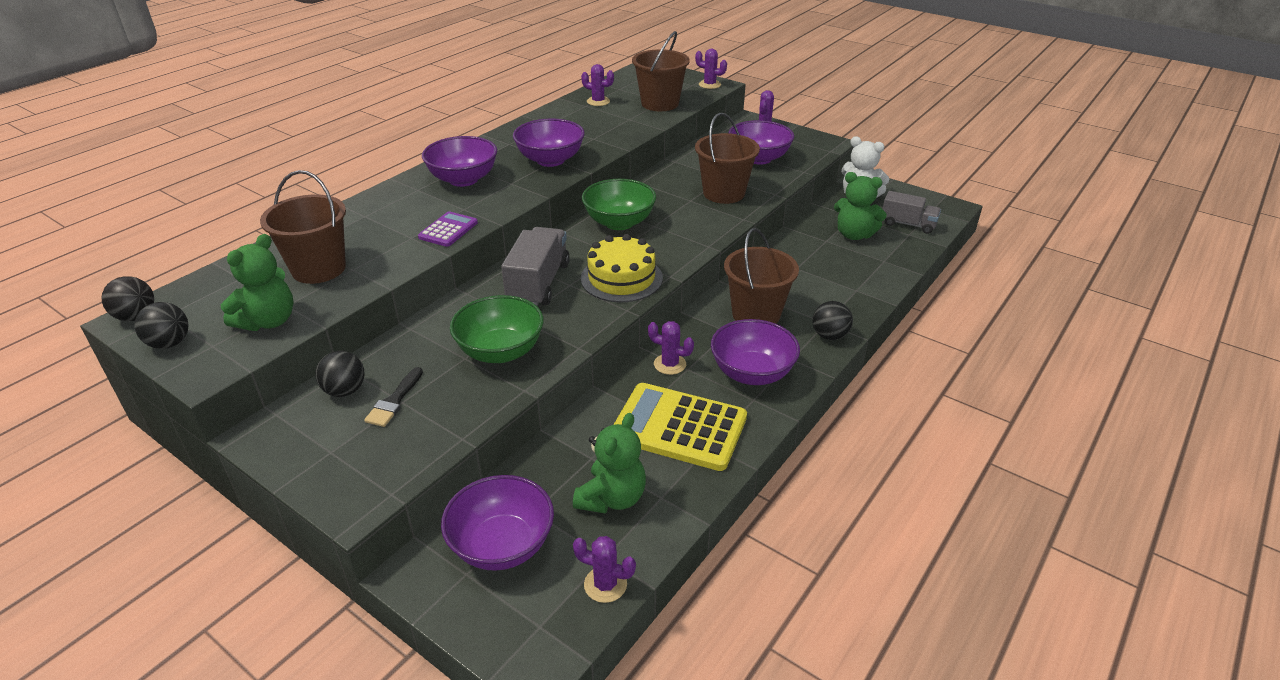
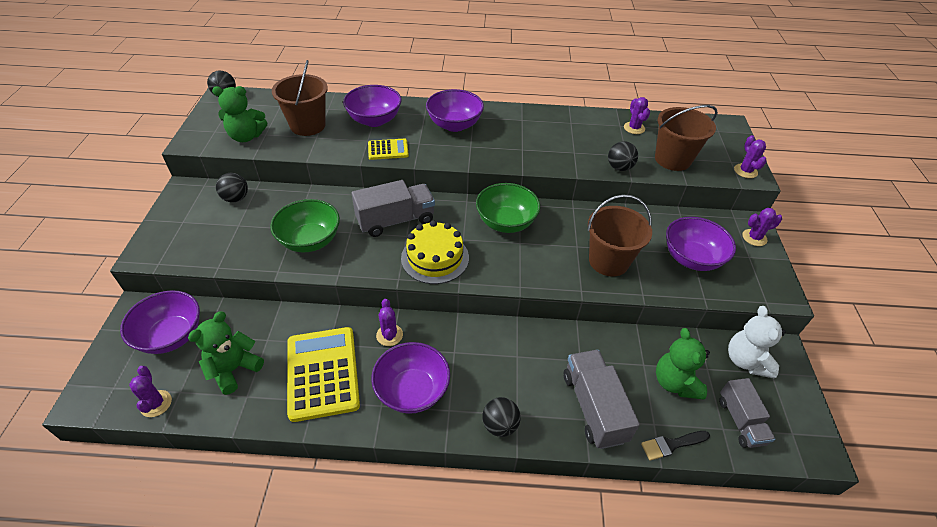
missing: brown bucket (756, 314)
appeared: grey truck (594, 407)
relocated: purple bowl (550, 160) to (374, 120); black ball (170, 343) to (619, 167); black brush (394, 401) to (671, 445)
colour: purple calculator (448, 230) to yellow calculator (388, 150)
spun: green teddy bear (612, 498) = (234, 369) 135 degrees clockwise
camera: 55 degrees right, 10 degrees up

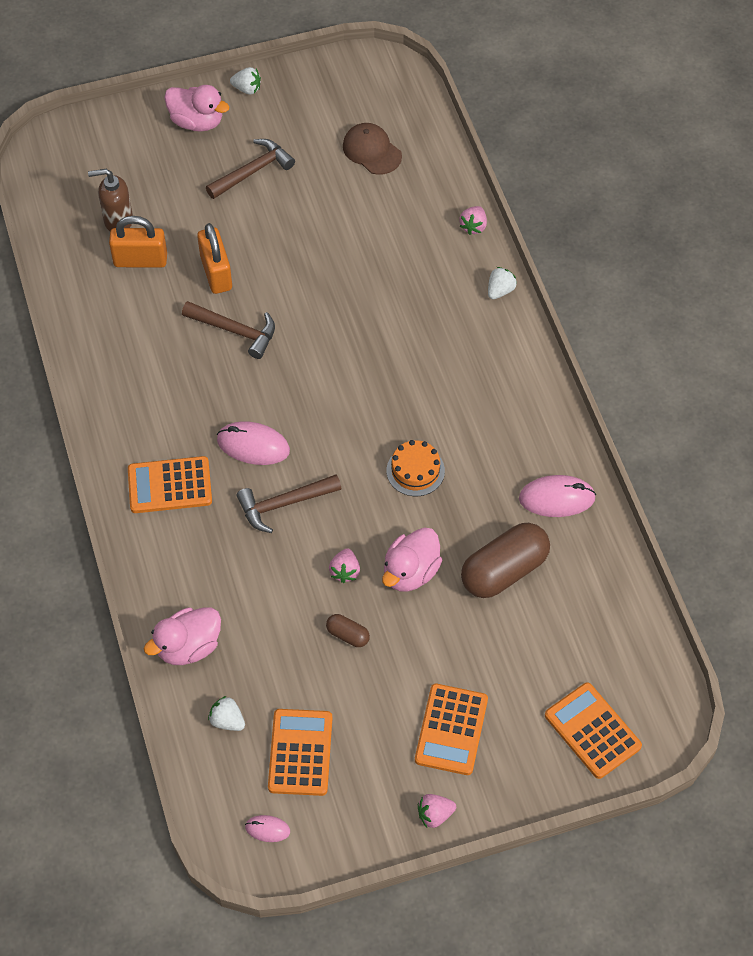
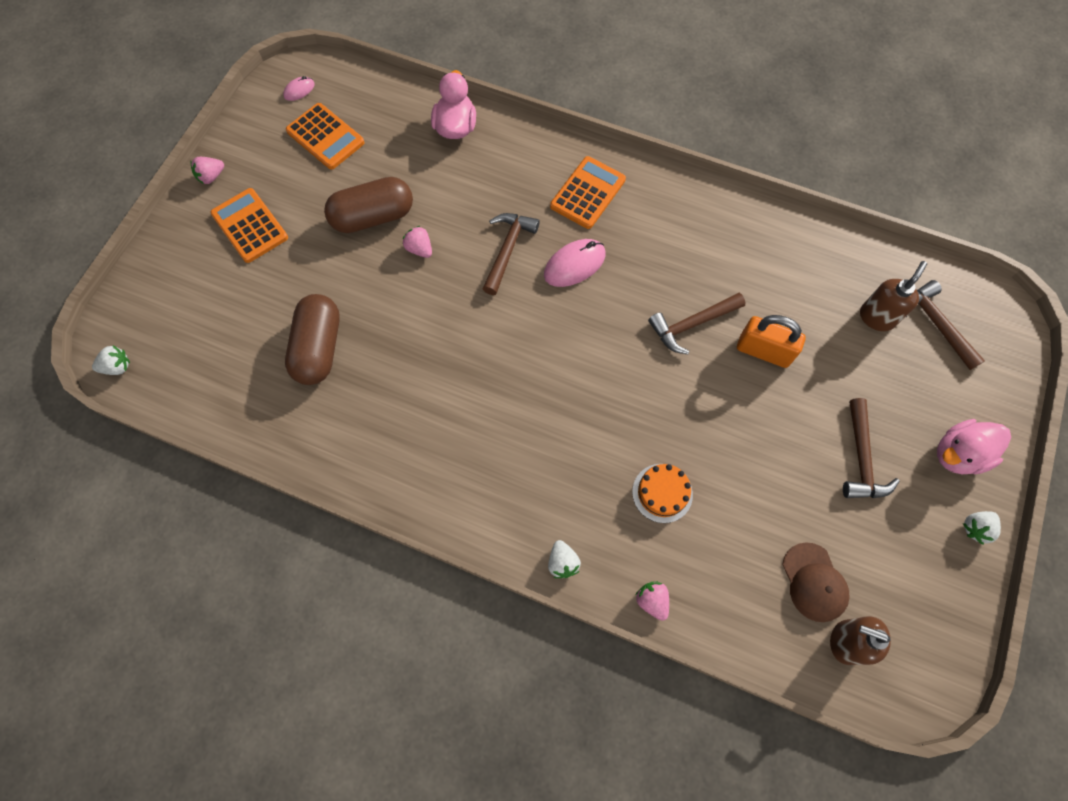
missing: orange padlock (140, 260); pink duck (410, 572); pink mouse (557, 498); orange calculator (592, 731)
appeared: brown soap dispenser (845, 641); brown hammer (936, 324)
relocated: white strawberry (227, 720) to (117, 367); orange cake (415, 471) to (662, 493)
spun: pink strawberry (435, 815) = (211, 176) 150 degrees counterclockwise; brown cap (372, 151) = (814, 582) 75 degrees clockwise
size: brown capsule (347, 635) = (373, 217) x2.17
camera: 130 degrees right, 10 degrees up

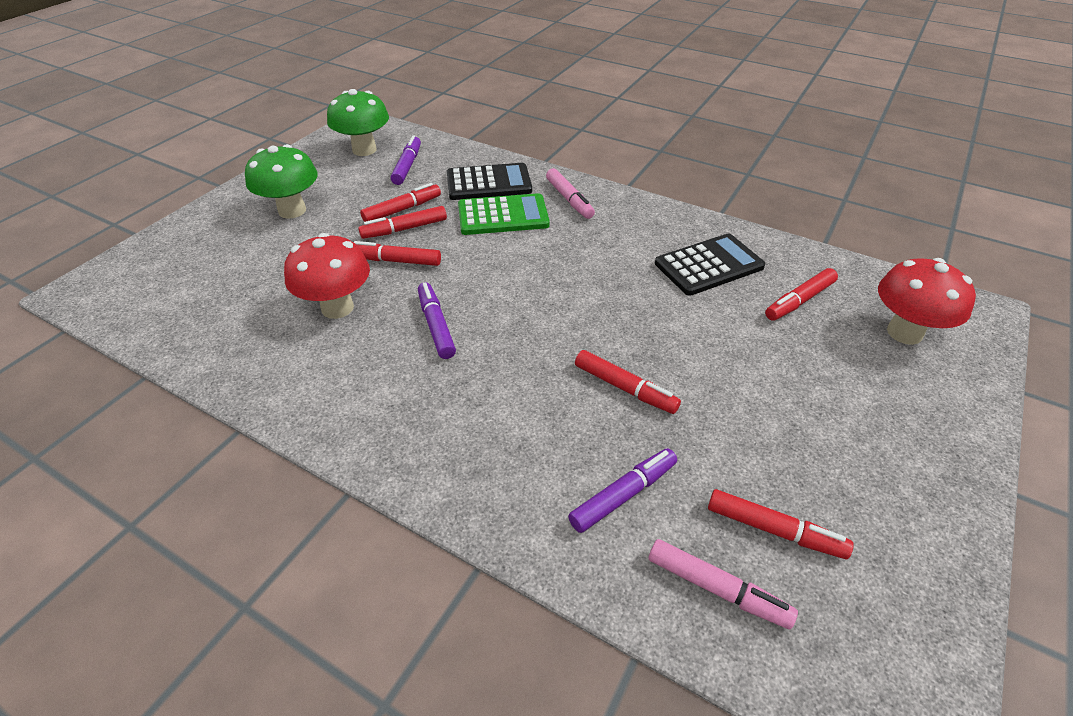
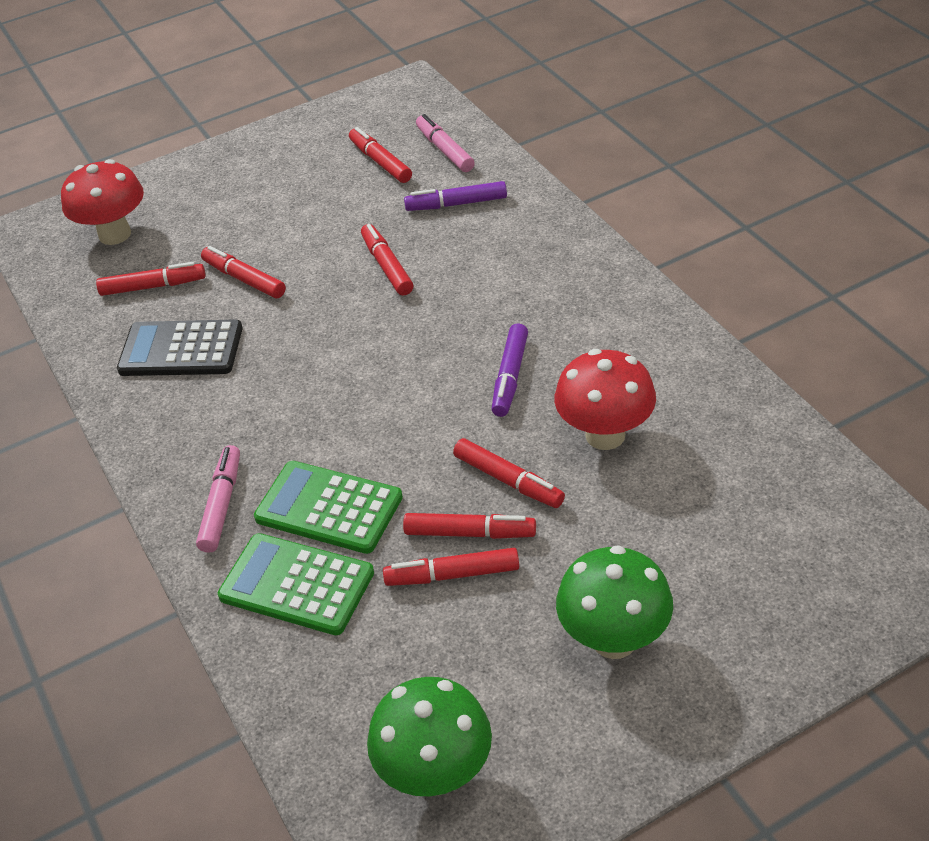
missing: purple marker (407, 166)
appeared: red marker (244, 279)
colour: black calculator (488, 183) to green calculator (296, 585)
camera: 145 degrees left, 0 degrees up

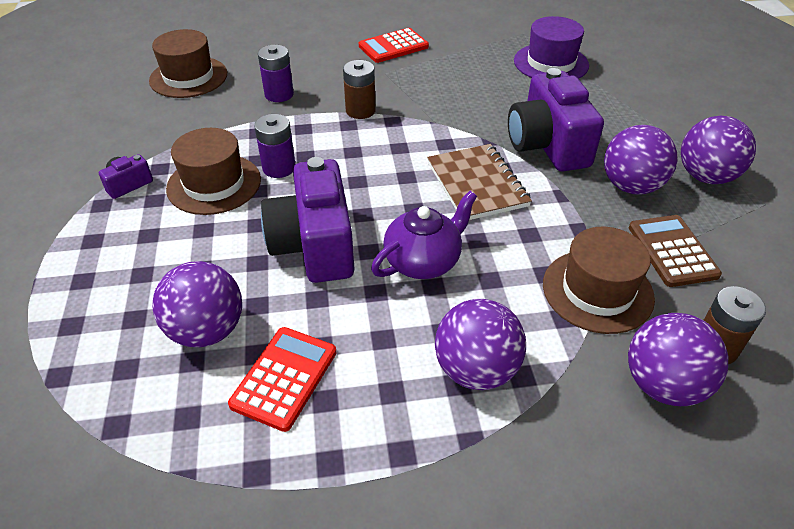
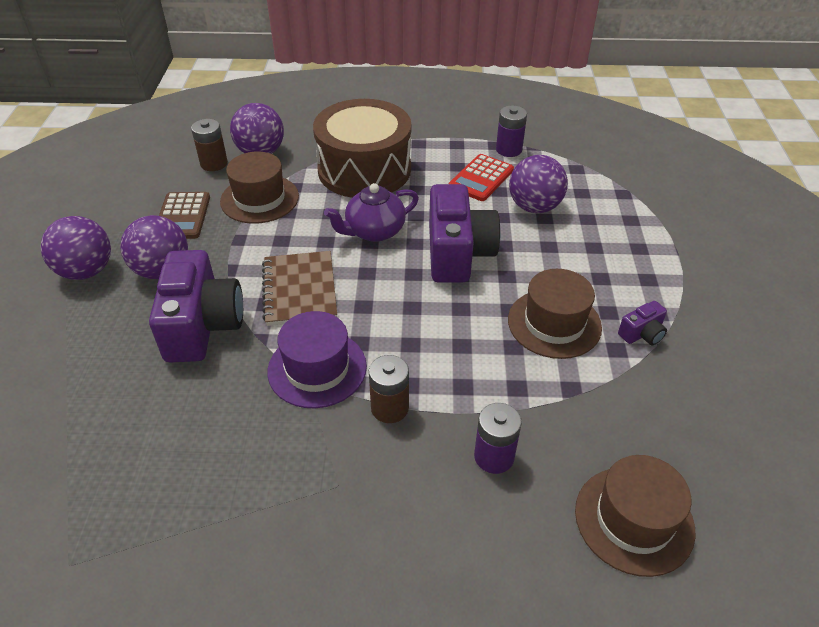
missing: red calculator (393, 46)
relocated: purple hat (551, 63) to (317, 368); purple battery (279, 168) to (509, 150)
exchanged: purple ball (476, 370) to brown drum (364, 170)
camera: 170 degrees left, 0 degrees up

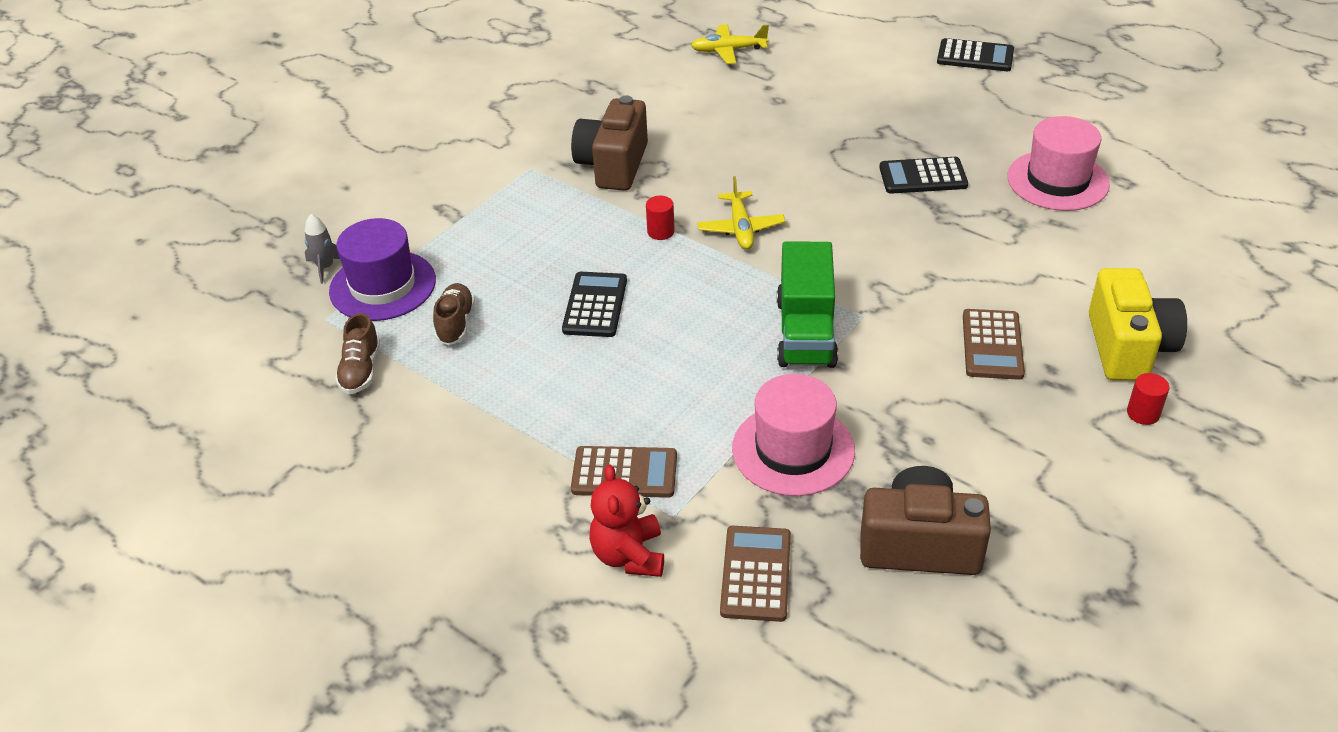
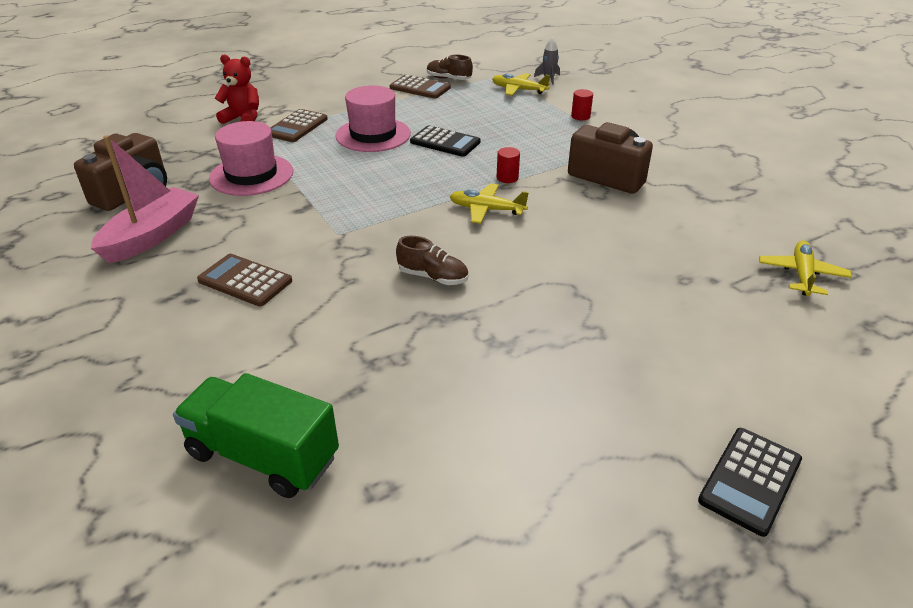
missing: black calculator (923, 177); yellow camera (1128, 347)
appeared: pink boat (152, 236)
relocated: green truck (805, 332) to (263, 455); pink hat (1057, 181) to (373, 135); brown calculator (756, 574) to (420, 88); brown shoe (455, 323) to (433, 277); red cylinder (1143, 413) to (580, 116)
exchanged: purple hat (383, 286) to yellow plane (518, 90)
camera: 110 degrees right, 5 degrees down

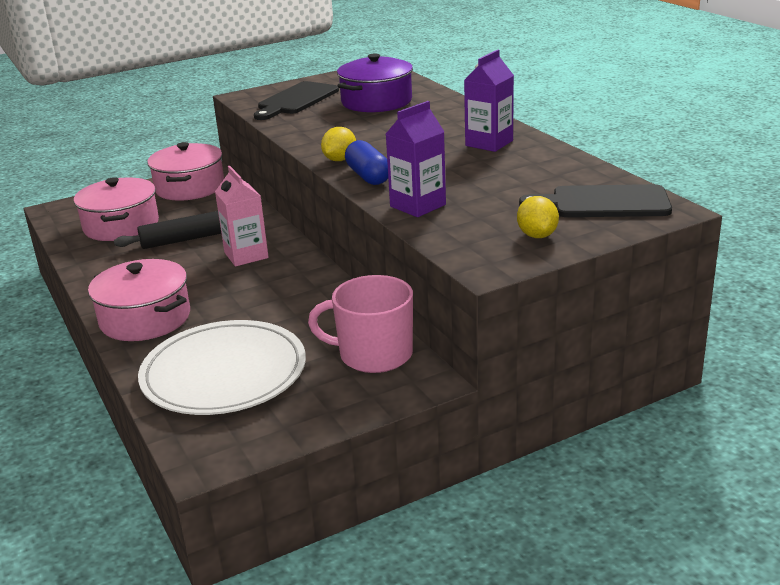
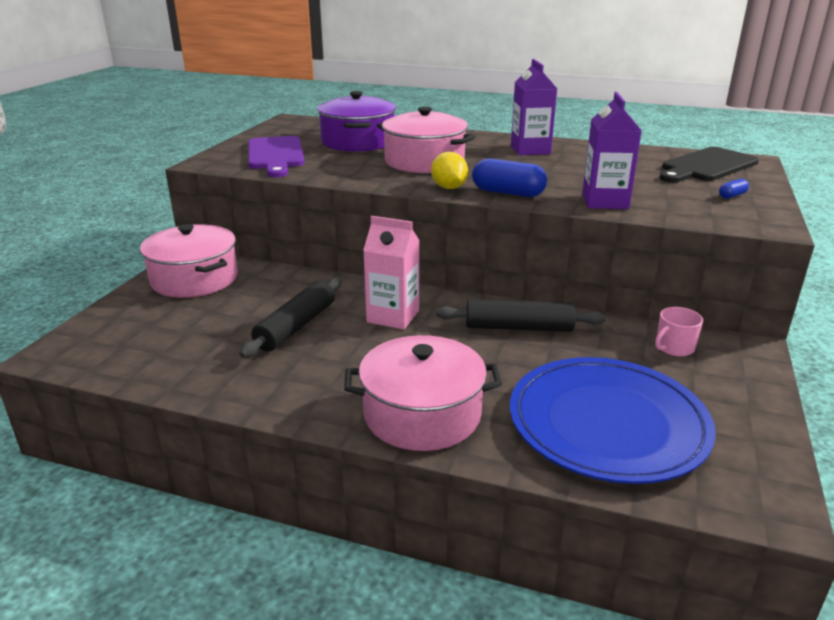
appeared: black rolling pin (518, 328)
relocated: pink pot (121, 226) to (424, 161)
exchanged: yellow lemon (537, 235) to blue capsule (732, 196)
colour: black cutting board (296, 100) to purple cutting board (276, 155); white plate (224, 373) to blue plate (607, 423)
size: pink mug (374, 354) = (674, 347) x0.50
camera: 45 degrees left, 0 degrees up

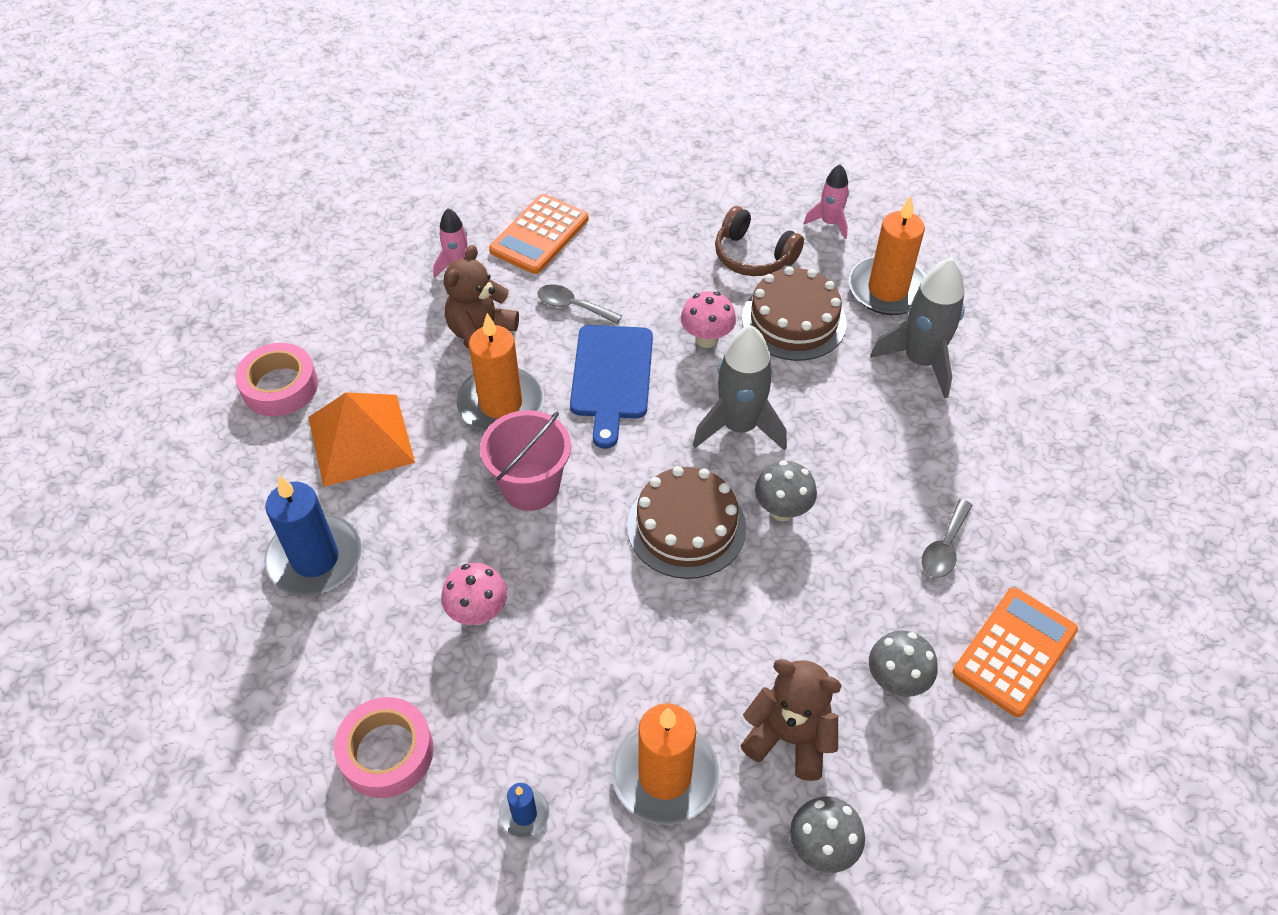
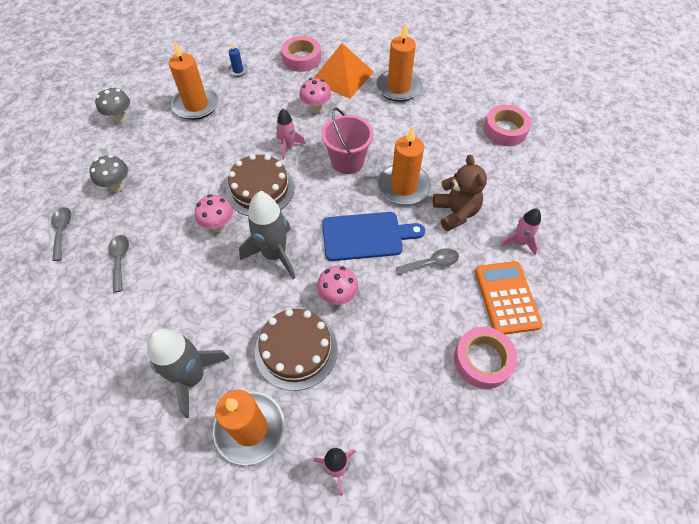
missing: brown headphones (753, 256); brown teddy bear (789, 738)
appeared: pink rocket (288, 146); pink tape (482, 360)
relocated: orange pyramid (361, 439) to (342, 77)
exchanged: orange calculator (1014, 651) to grey spoon (62, 231)
colour: grey mushroom (782, 510) to pink mushroom (218, 225); blue candle (315, 558) to orange candle (398, 88)
spun: blue cutting board (611, 377) = (366, 236) 120 degrees clockwise
camera: 140 degrees right, 5 degrees up

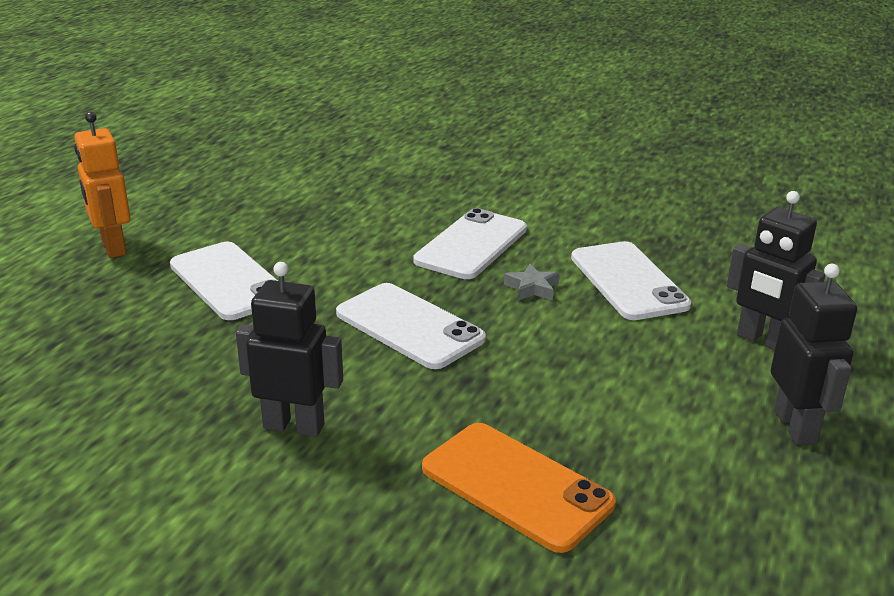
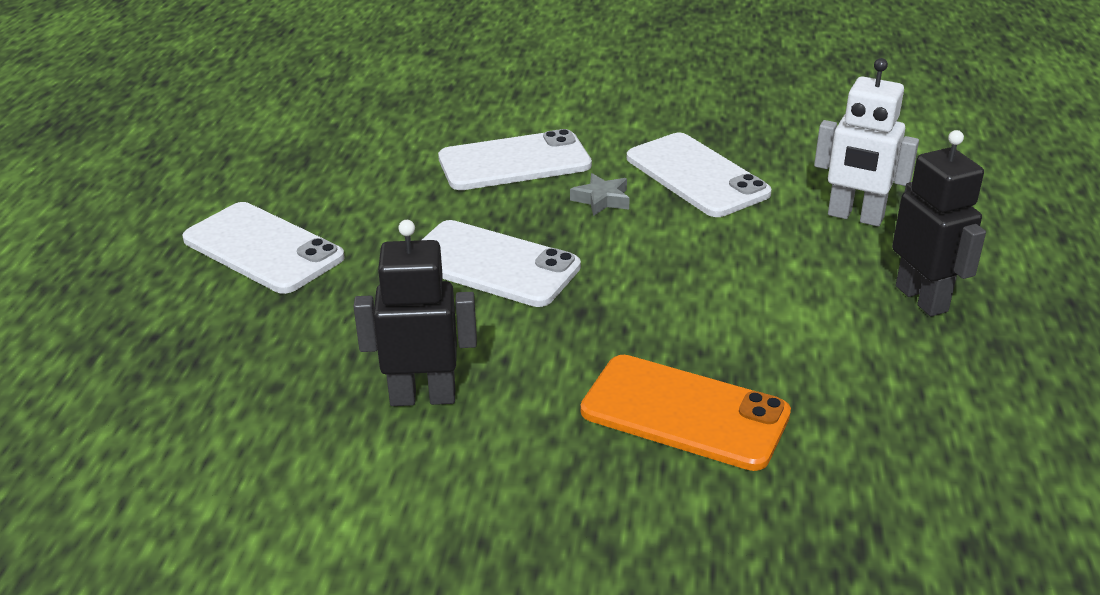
missing: orange robot (113, 247)
colour: black robot (763, 341) to white robot (855, 217)
spun: white phone (471, 245) = (514, 162) 60 degrees clockwise
camera: 15 degrees left, 5 degrees up

